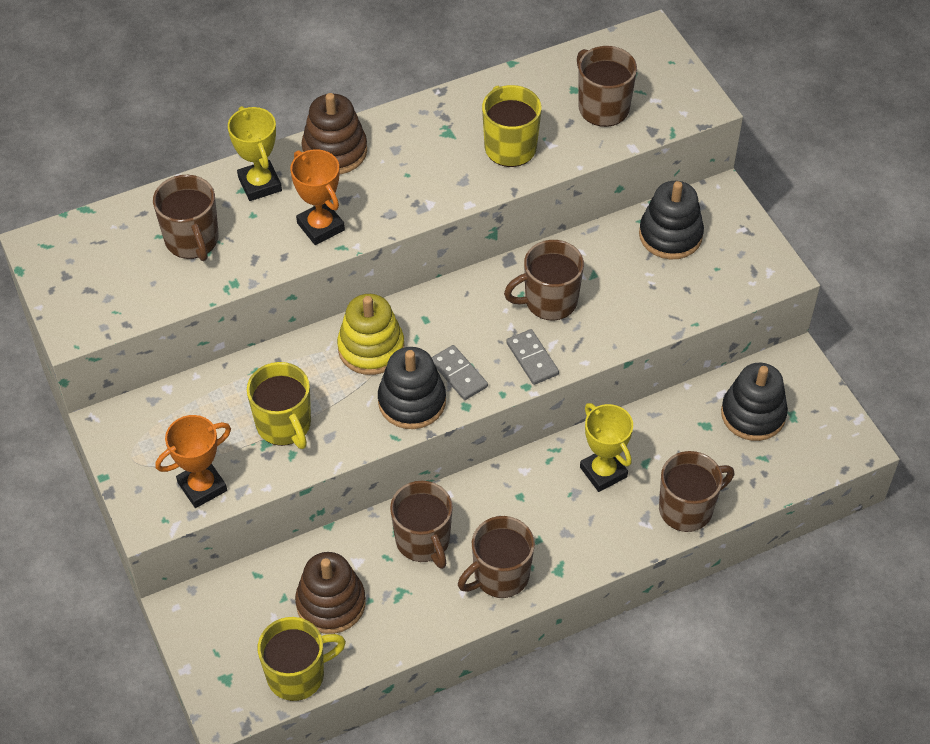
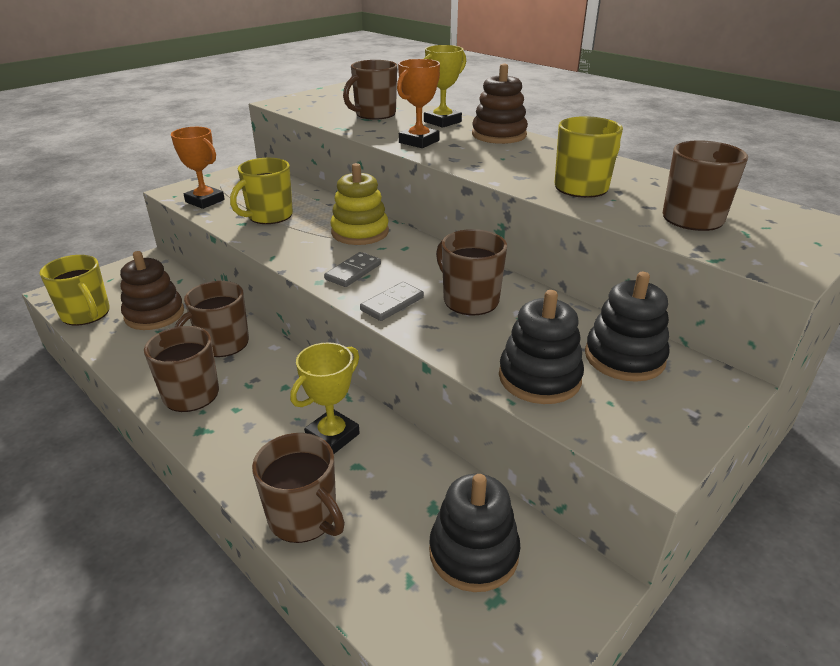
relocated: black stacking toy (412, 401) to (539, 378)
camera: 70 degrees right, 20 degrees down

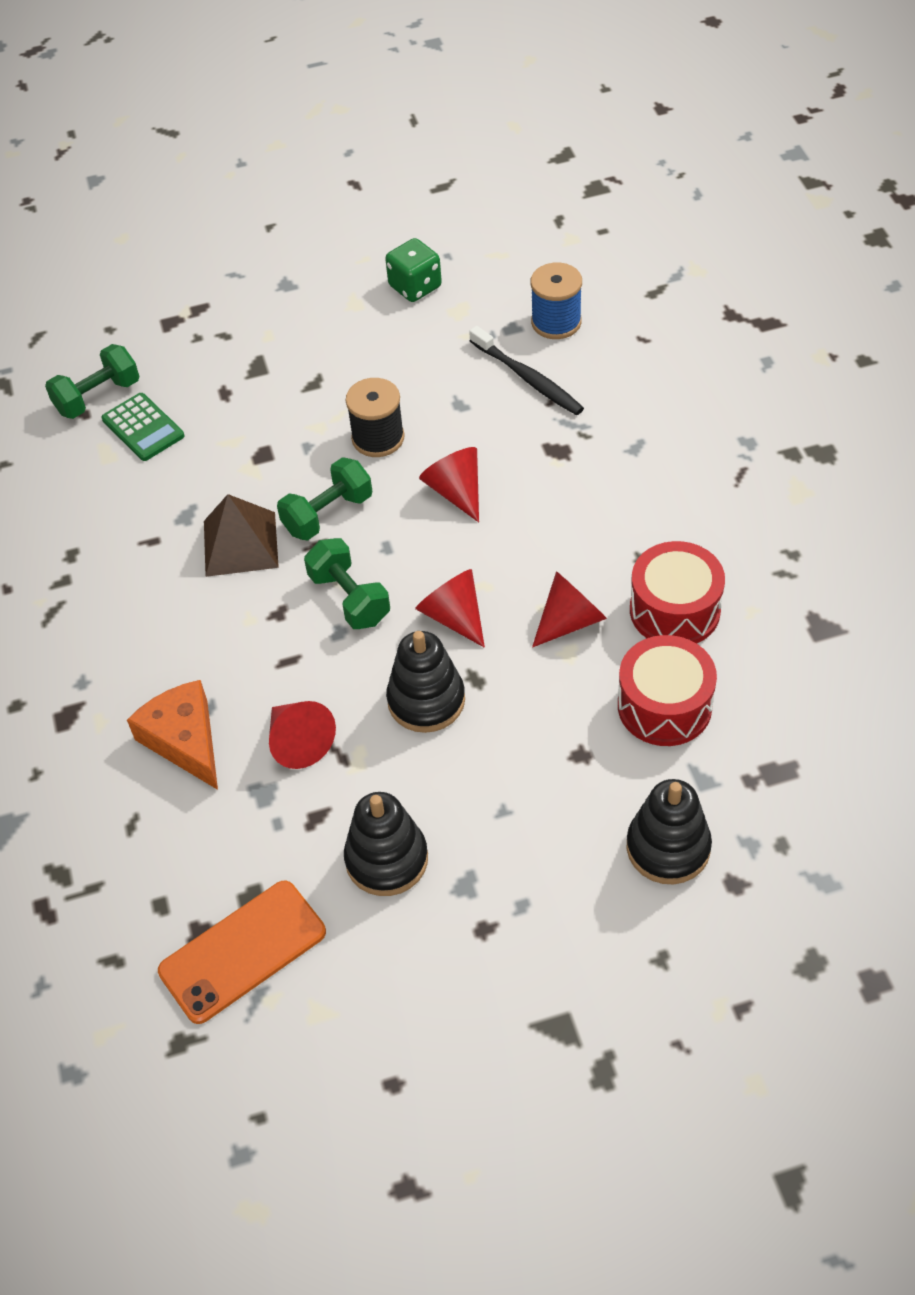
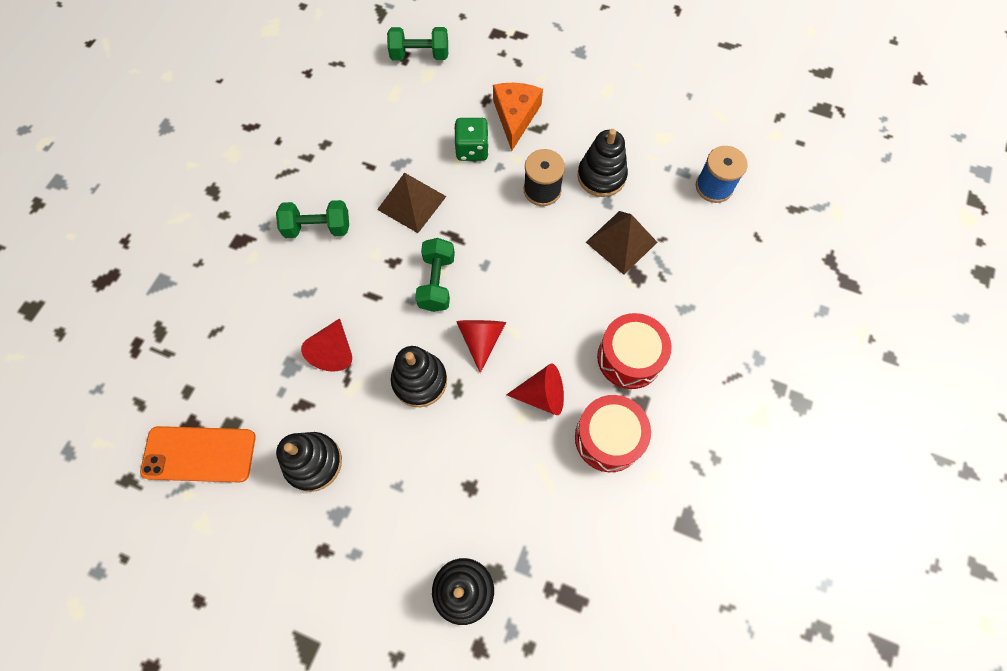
missing: green calculator (143, 428); red cone (456, 491); black toothbrush (528, 378)
appeared: black stacking toy (601, 176); brown pyramid (621, 242)
relocated: green dumbbell (328, 514) to (318, 228); green dice (415, 287) to (472, 149); orange cheese (184, 740) to (515, 116); red drum (664, 706) to (629, 357)
camera: 35 degrees right, 15 degrees up

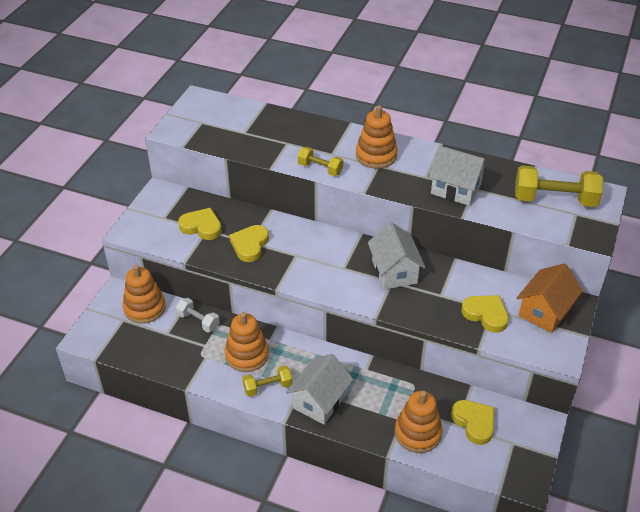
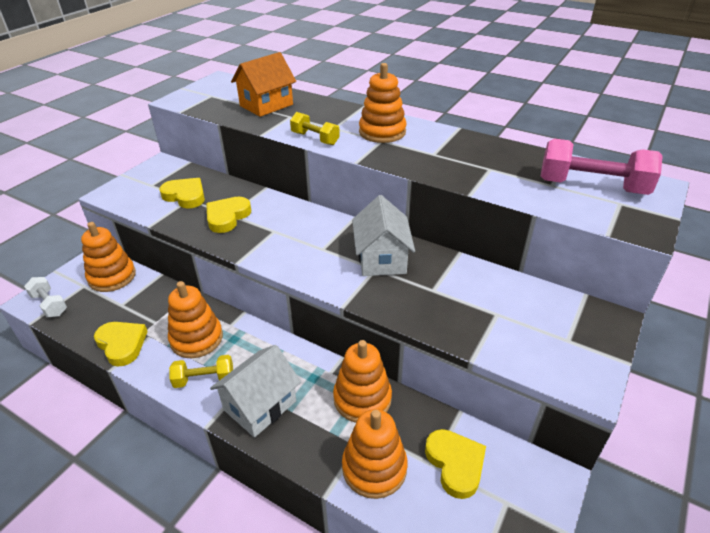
missing: white house (456, 189)
appeared: orange stacking toy (362, 399)
relocated: white dumbbell (198, 321) to (49, 304); yellow heart (486, 314) to (122, 344); orange house (545, 311) to (266, 105)
colour: yellow dumbbell (554, 200) to pink dumbbell (592, 187)
camera: 10 degrees right, 5 degrees down

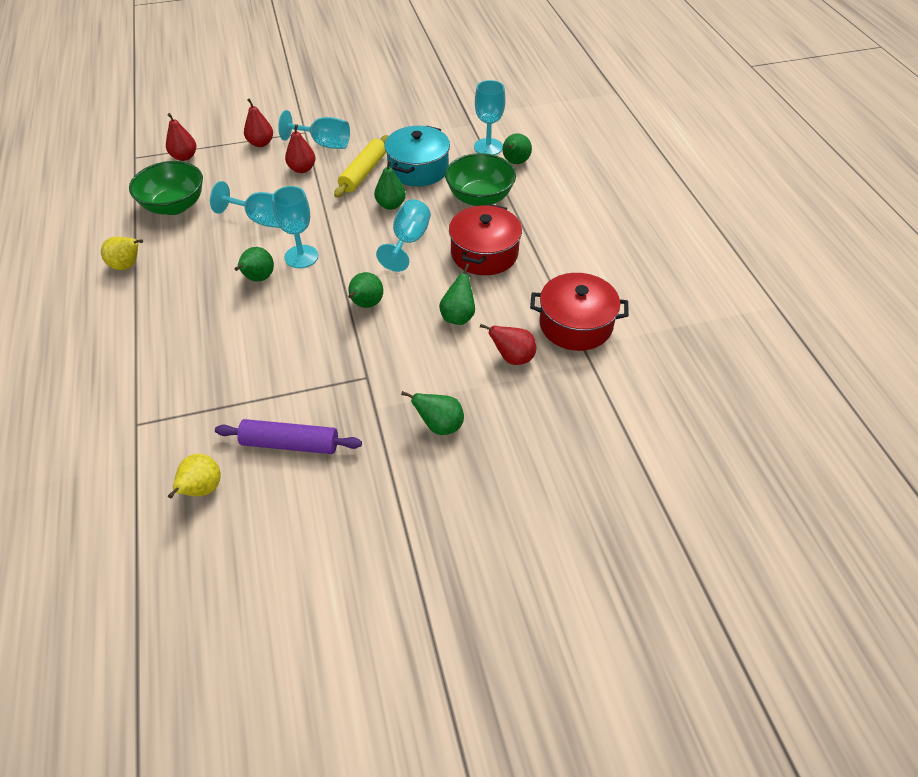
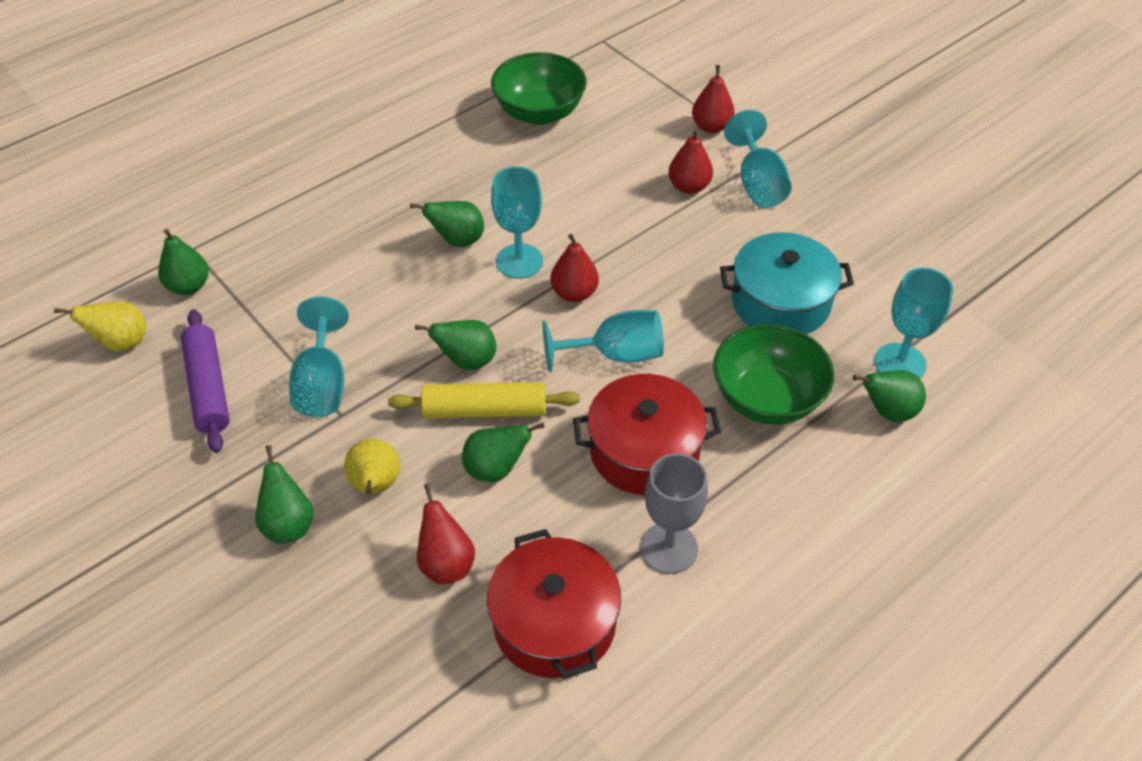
appeared: grey goblet (668, 548)
relocated: green pear (391, 205) to (189, 286); turquoise goblet (261, 220) to (322, 383); yellow pear (127, 266) to (376, 486); yellow rolling pin (363, 173) to (485, 410); red pear (184, 157) to (574, 293)
camera: 65 degrees right, 0 degrees up

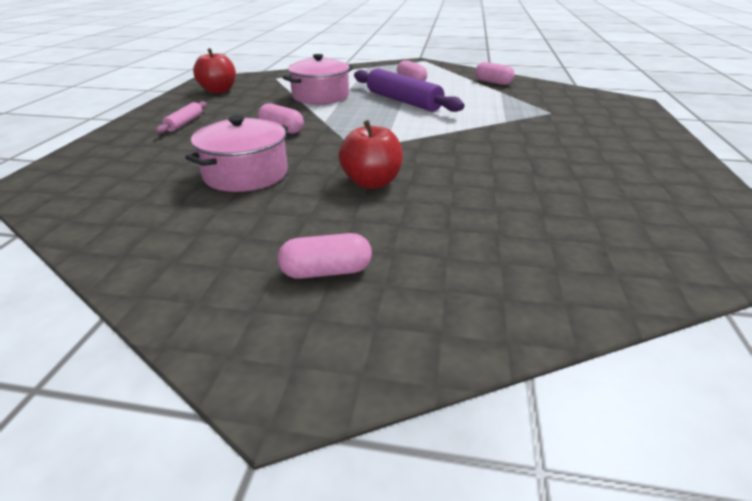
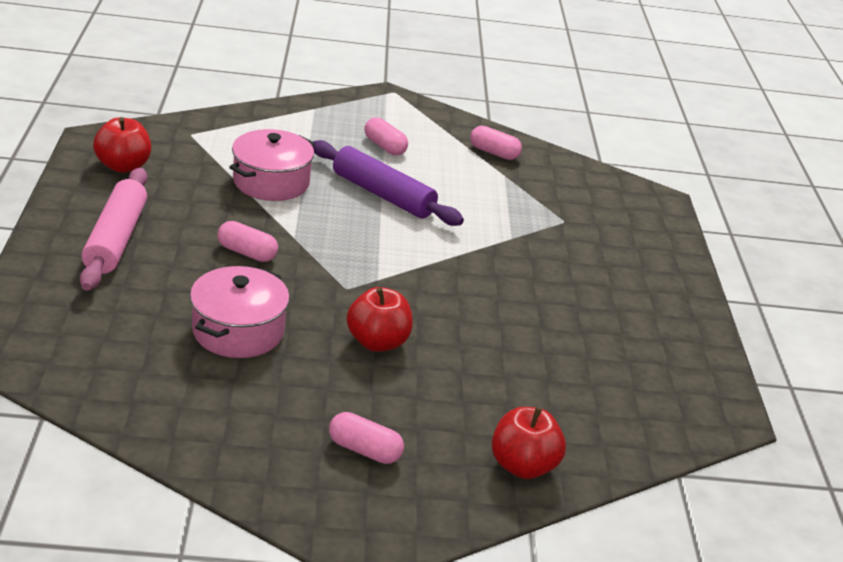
appeared: red apple (522, 466)
spun: pink capsule (326, 271) = (364, 450) 45 degrees clockwise
size: pink rolling pin (184, 123) = (116, 239) x1.96
camera: 15 degrees left, 0 degrees up

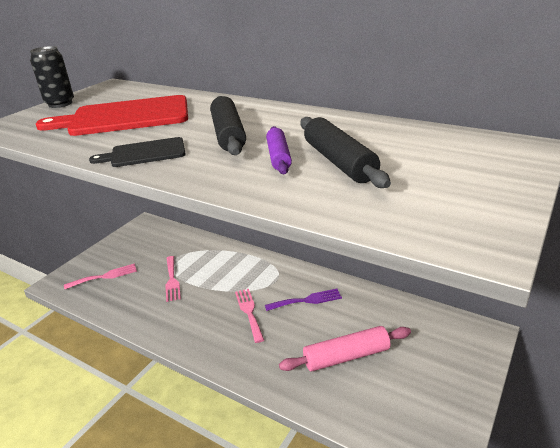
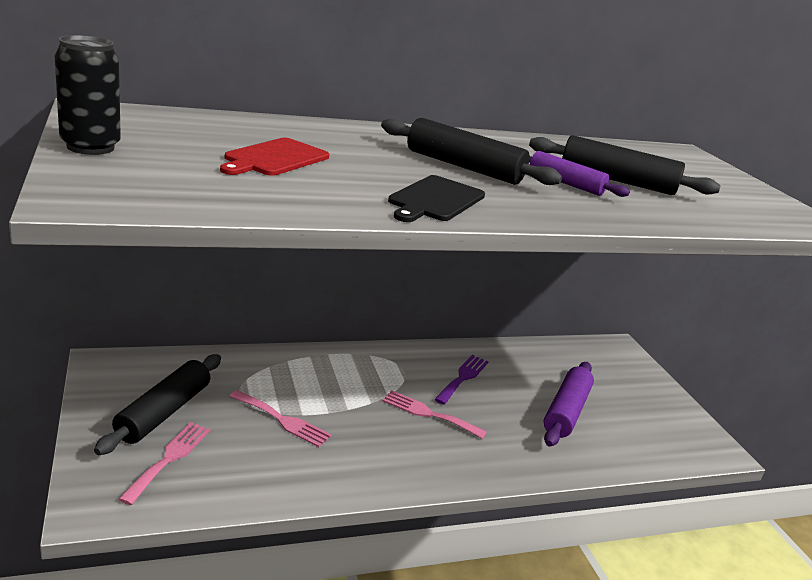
appeared: black rolling pin (164, 412)
colour: pink rolling pin (346, 356) to purple rolling pin (566, 411)
size: red cutting board (125, 117) = (274, 158) x0.53
camera: 55 degrees left, 5 degrees down

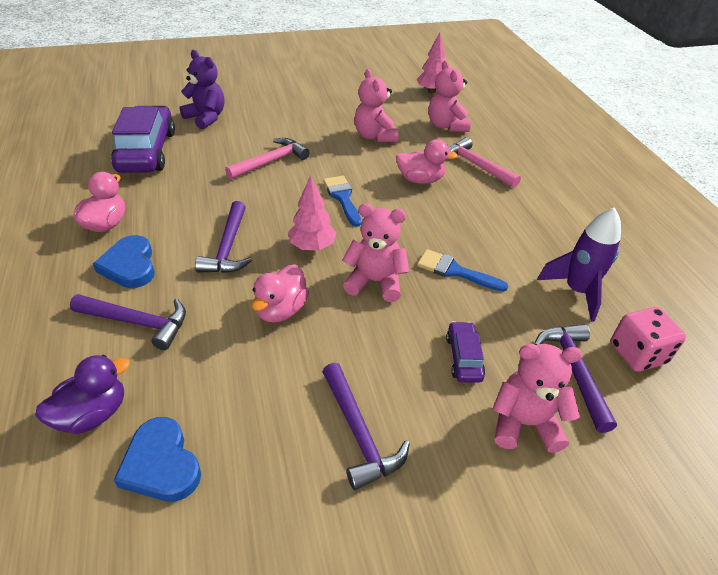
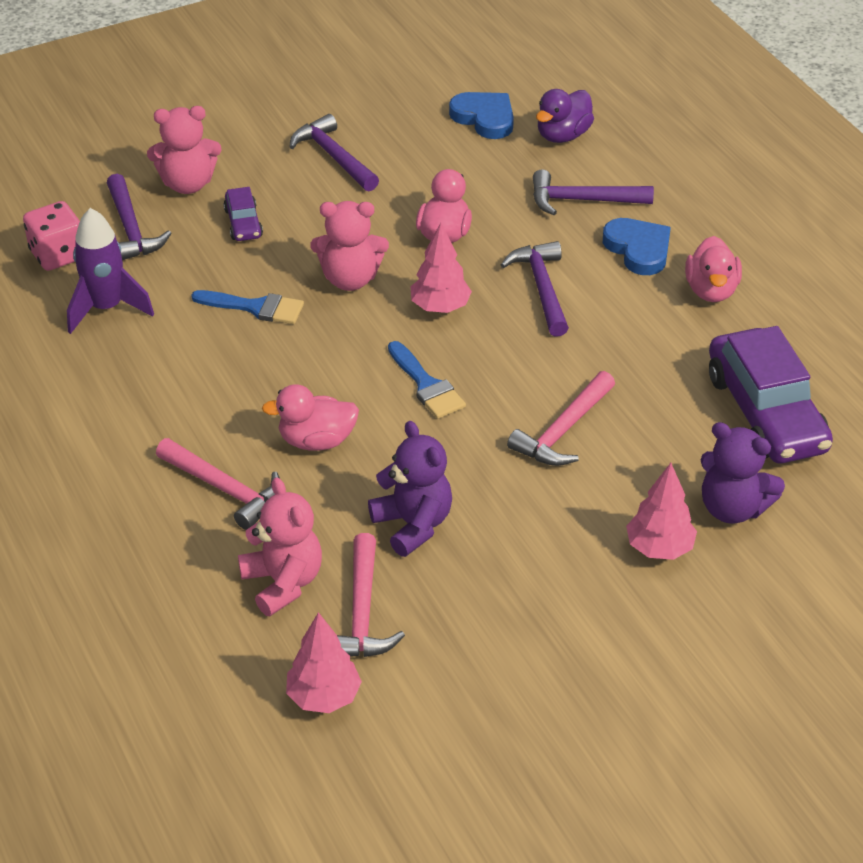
appeared: pink hammer (362, 613); pink tree (659, 548)
colour: pink teddy bear (374, 136) to purple teddy bear (413, 524)
camera: 170 degrees right, 0 degrees up

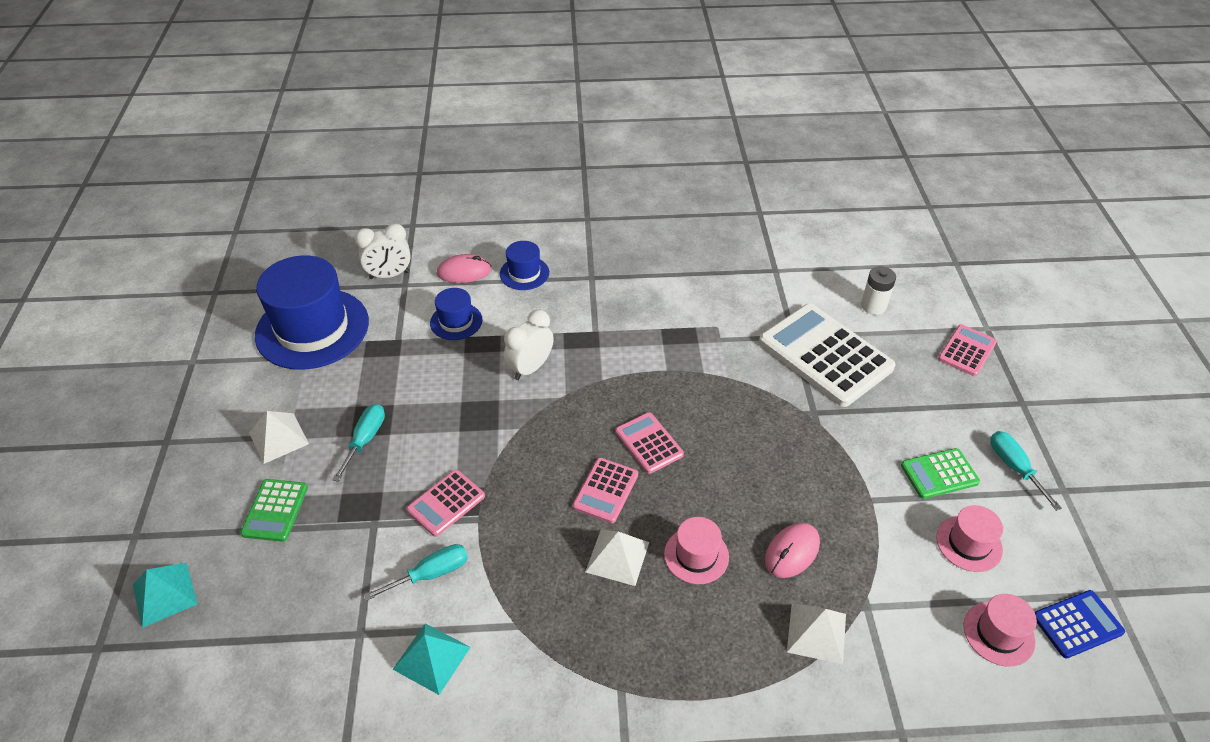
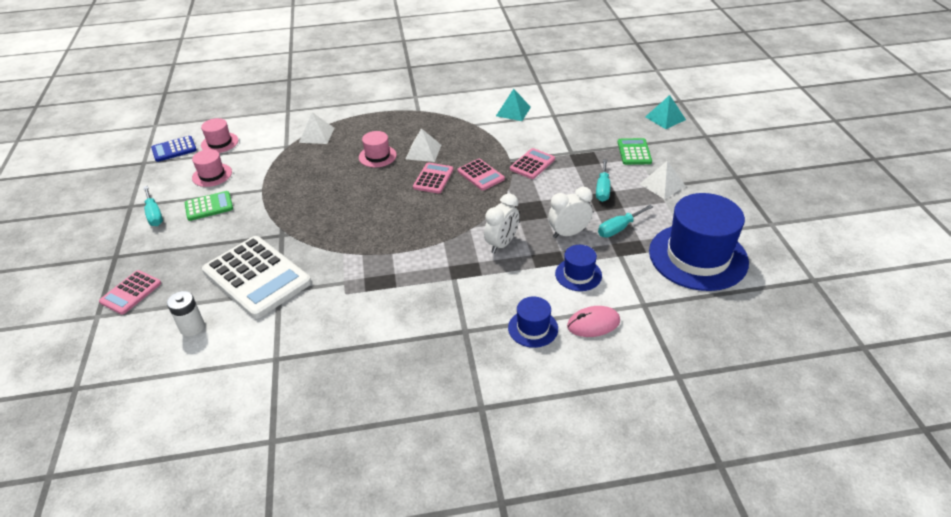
missing: pink mouse (792, 552)
relocated: pink calculator (649, 443) to (480, 175); white clock (389, 275) to (568, 233); turquoise screwdriver (431, 574) to (619, 228)
camera: 175 degrees right, 5 degrees down

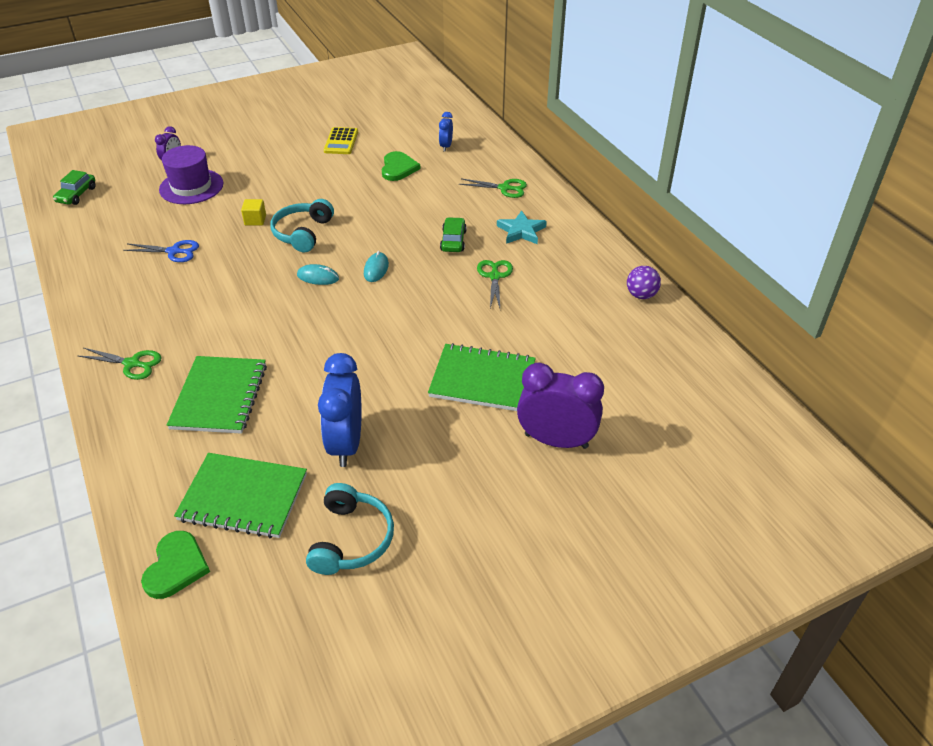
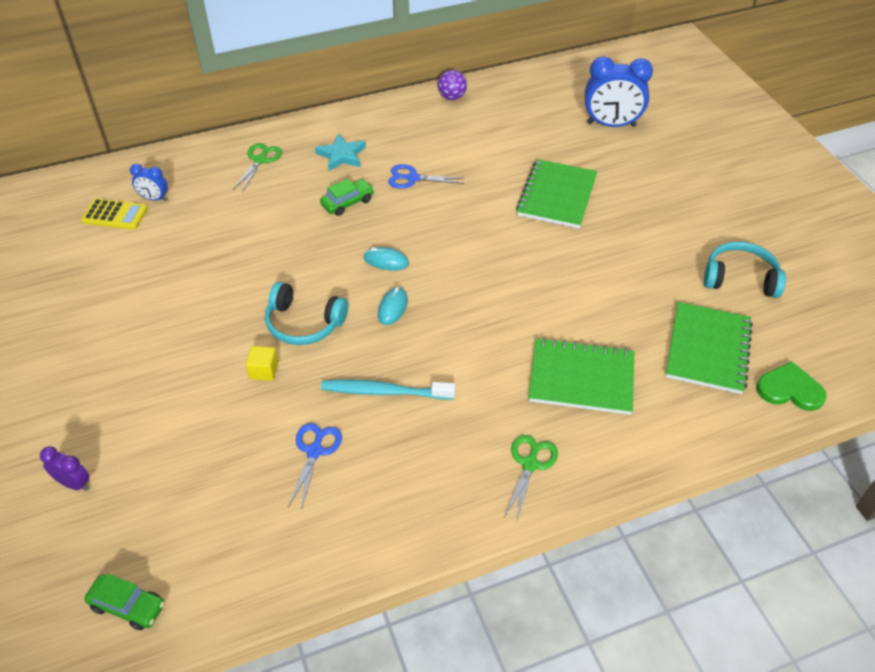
missing: purple hat (191, 187); green heart (398, 168); purple clock (556, 440)
appeared: turquoise toothbrush (384, 391)
relocated: yellow calculator (341, 141) to (115, 215); blue clock (346, 443) to (611, 124)
colour: green scissors (495, 276) to blue scissors (412, 178)
spun: green car (453, 241) = (347, 202) 135 degrees clockwise
camera: 85 degrees left, 5 degrees up

